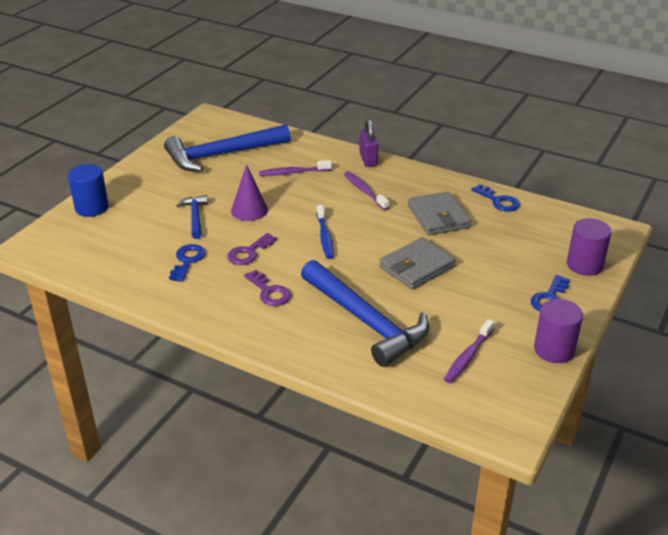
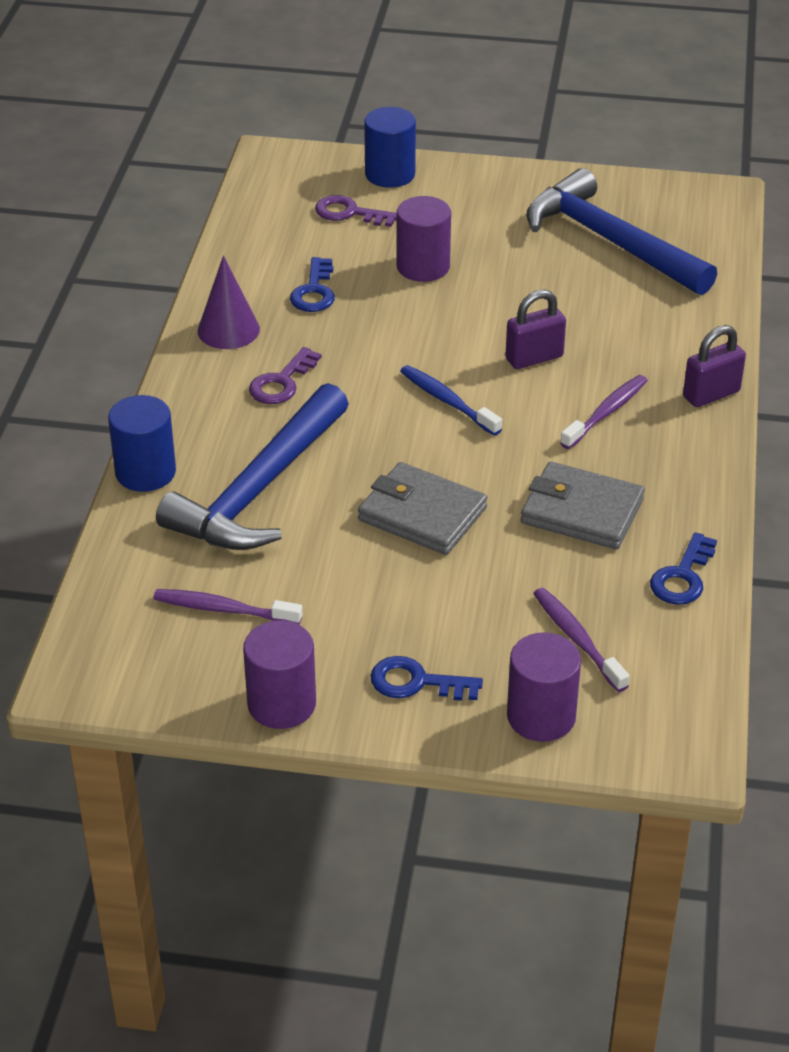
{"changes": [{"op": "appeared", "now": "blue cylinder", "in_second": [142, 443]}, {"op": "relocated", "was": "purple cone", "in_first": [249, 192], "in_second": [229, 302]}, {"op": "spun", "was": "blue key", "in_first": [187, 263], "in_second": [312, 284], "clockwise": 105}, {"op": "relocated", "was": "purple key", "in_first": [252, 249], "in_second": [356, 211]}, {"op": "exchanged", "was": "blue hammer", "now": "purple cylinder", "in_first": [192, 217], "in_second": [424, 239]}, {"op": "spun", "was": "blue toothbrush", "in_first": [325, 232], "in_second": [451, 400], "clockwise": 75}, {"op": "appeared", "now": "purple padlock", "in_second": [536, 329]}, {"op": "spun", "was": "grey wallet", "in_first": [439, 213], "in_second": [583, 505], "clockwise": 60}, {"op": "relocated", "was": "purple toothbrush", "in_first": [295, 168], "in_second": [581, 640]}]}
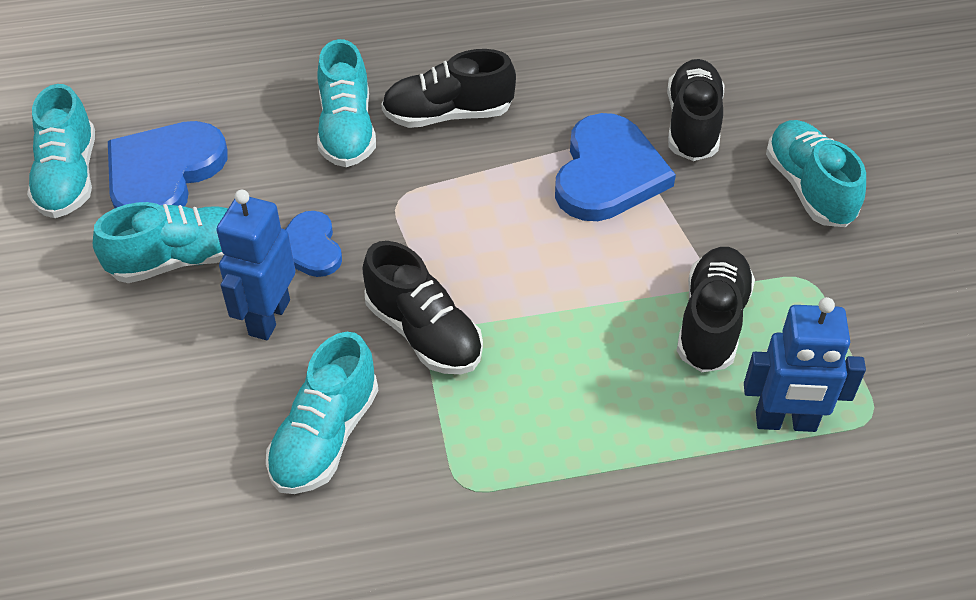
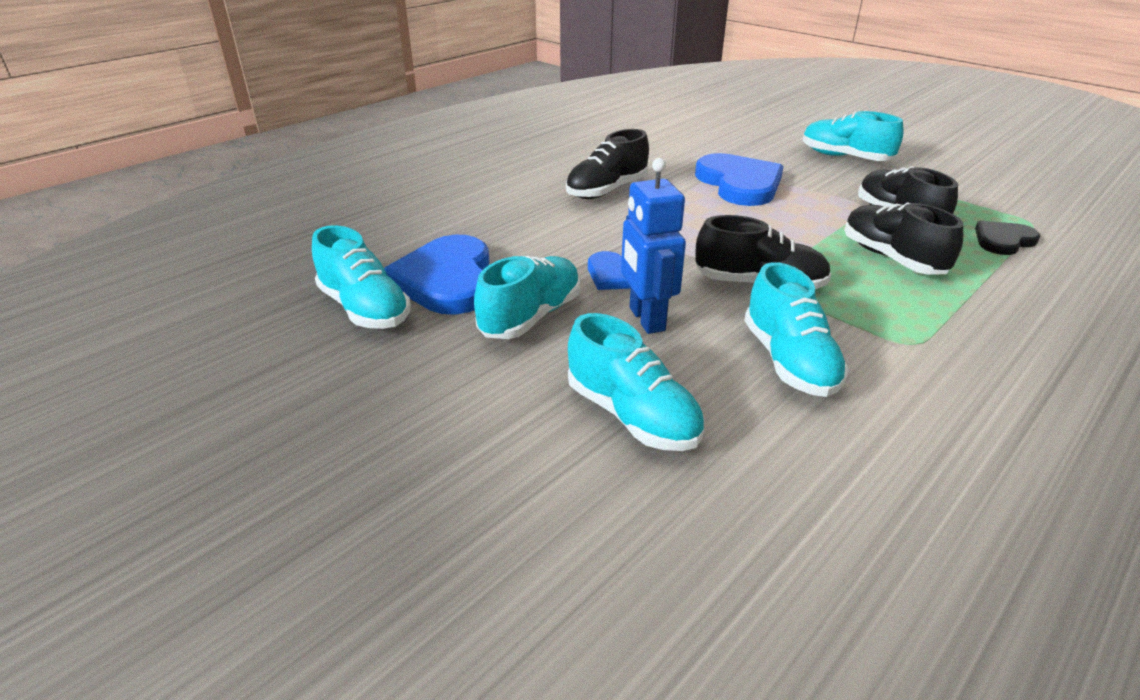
{"changes": [{"op": "relocated", "was": "turquoise shoe", "in_first": [346, 103], "in_second": [636, 382]}, {"op": "relocated", "was": "black shoe", "in_first": [695, 110], "in_second": [903, 238]}, {"op": "exchanged", "was": "blue robot", "now": "black heart", "in_first": [805, 364], "in_second": [1007, 238]}]}
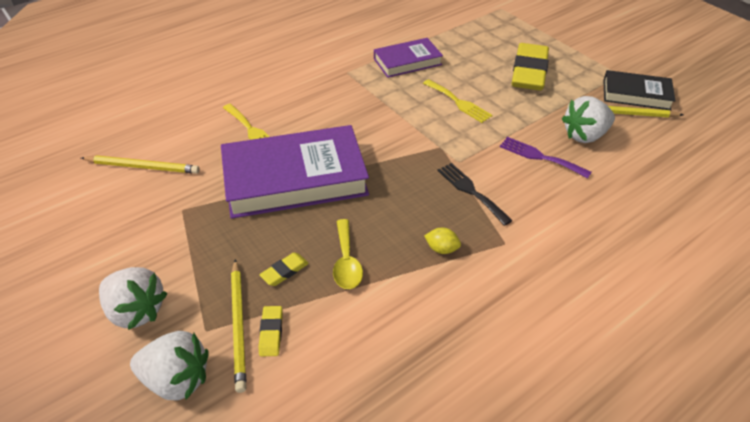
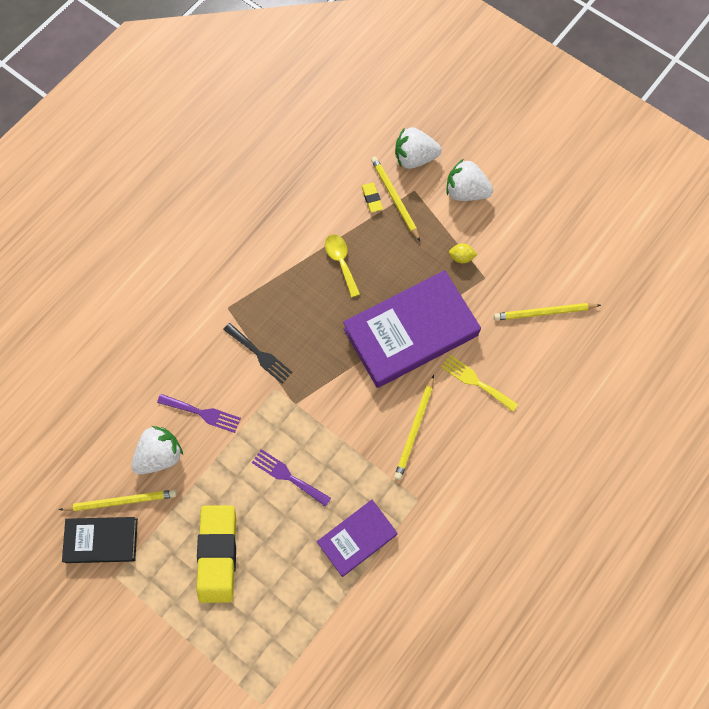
{"changes": [{"op": "colour", "was": "yellow fork", "now": "purple fork", "in_first": [458, 101], "in_second": [291, 478]}, {"op": "appeared", "now": "yellow pencil", "in_second": [414, 427]}, {"op": "relocated", "was": "yellow lemon", "in_first": [442, 241], "in_second": [463, 253]}, {"op": "missing", "was": "yellow eraser", "in_first": [284, 269]}]}
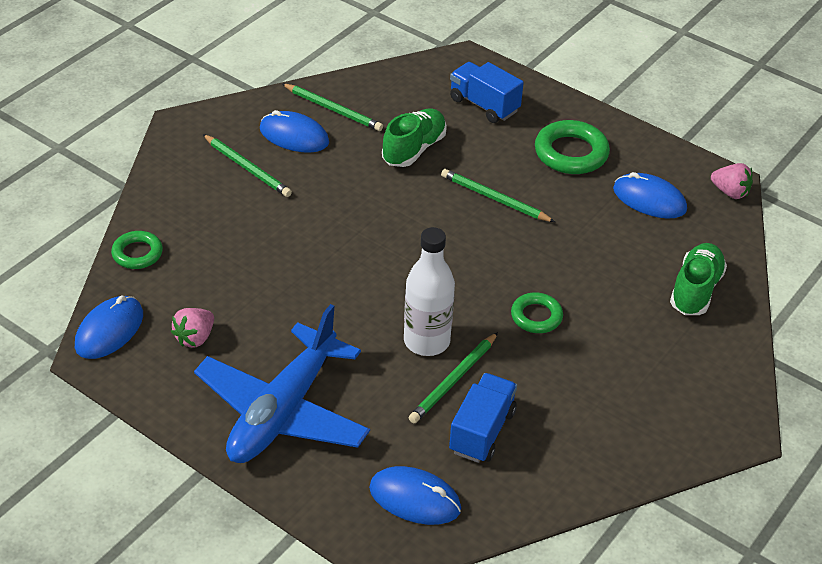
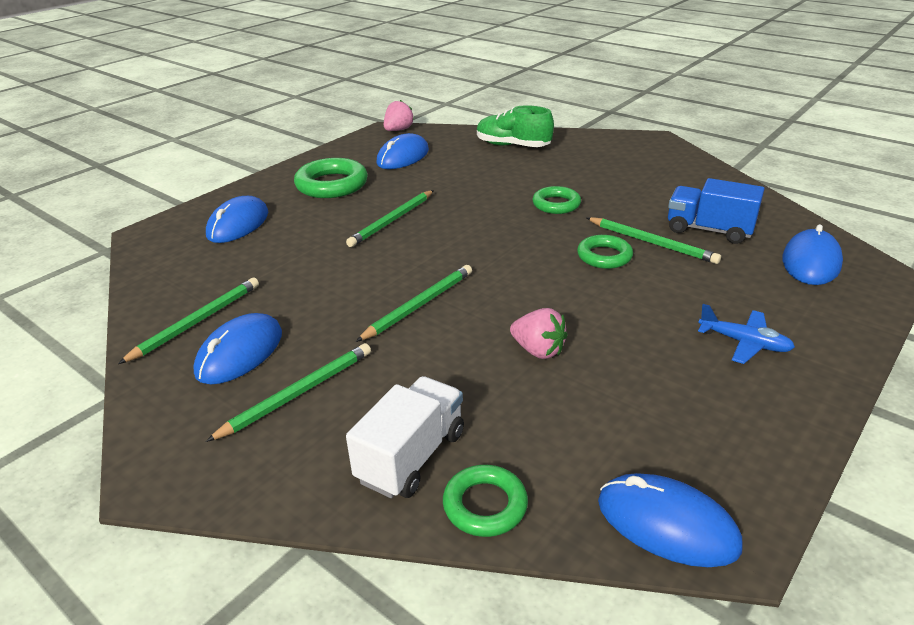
{"changes": [{"op": "exchanged", "was": "blue truck", "now": "blue mouse", "in_first": [487, 92], "in_second": [237, 219]}, {"op": "appeared", "now": "white truck", "in_second": [405, 437]}, {"op": "appeared", "now": "green pencil", "in_second": [414, 303]}, {"op": "relocated", "was": "pink strawberry", "in_first": [192, 327], "in_second": [539, 333]}, {"op": "exchanged", "was": "white bottle", "now": "green ring", "in_first": [429, 291], "in_second": [605, 252]}, {"op": "size", "was": "blue plane", "in_first": [282, 383], "in_second": [746, 334], "ratio": 0.41}, {"op": "missing", "was": "green shoe", "in_first": [414, 138]}]}
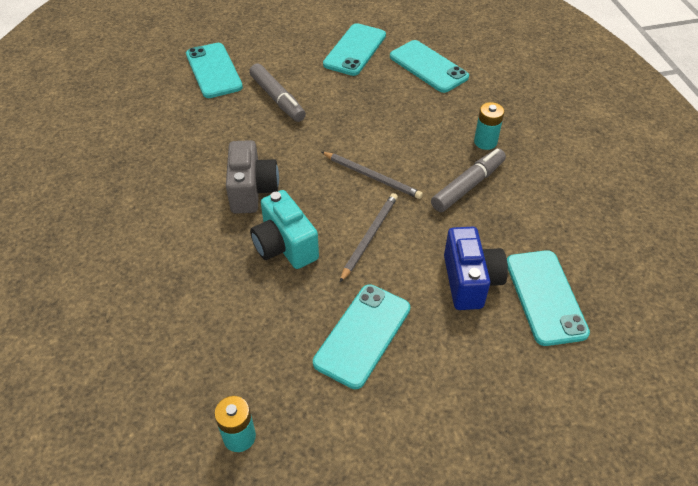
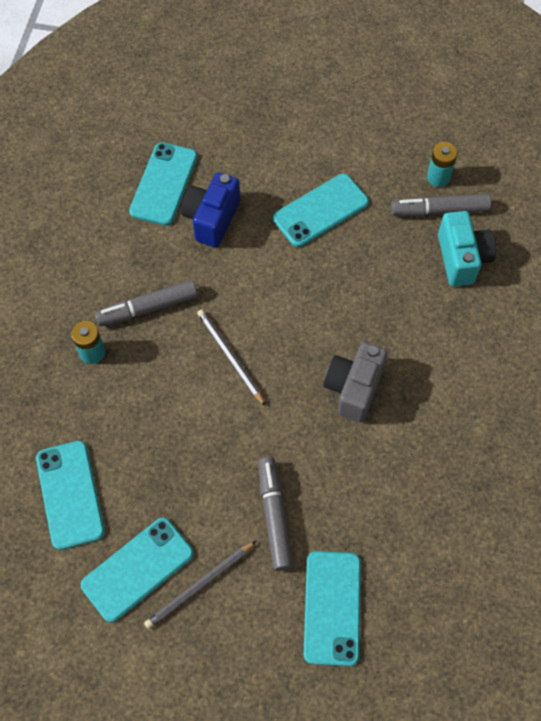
{"changes": [{"op": "relocated", "was": "grey pencil", "in_first": [368, 238], "in_second": [200, 585]}, {"op": "appeared", "now": "grey marker", "in_second": [441, 205]}, {"op": "relocated", "was": "turquoise camera", "in_first": [284, 229], "in_second": [467, 248]}]}
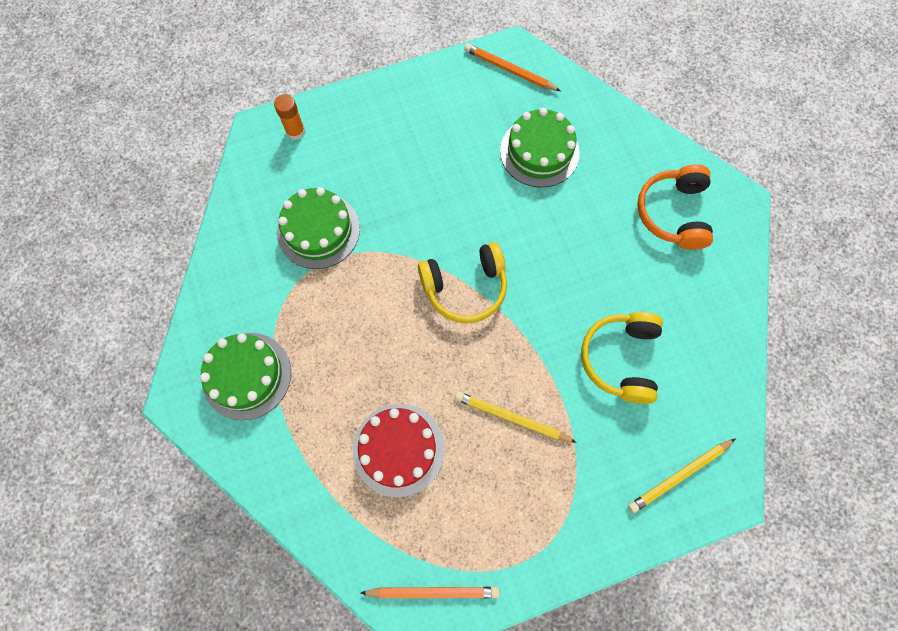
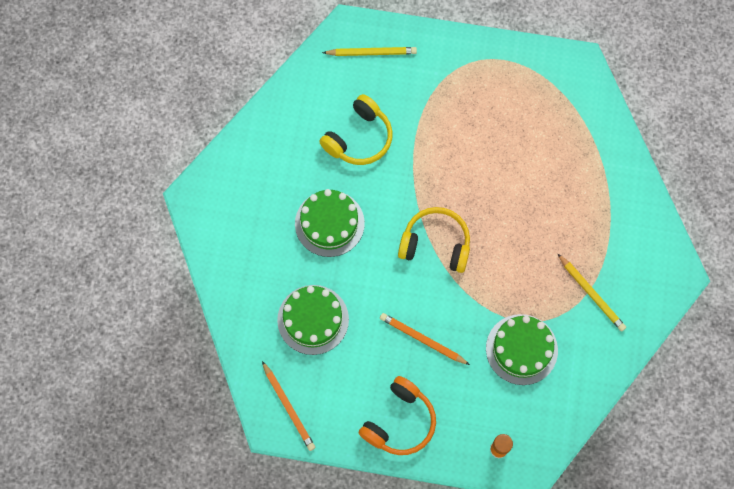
{"changes": [{"op": "relocated", "was": "green cake", "in_first": [245, 376], "in_second": [330, 223]}, {"op": "relocated", "was": "orange headphones", "in_first": [675, 207], "in_second": [397, 415]}, {"op": "relocated", "was": "orange pencil", "in_first": [430, 592], "in_second": [425, 339]}, {"op": "relocated", "was": "yellow pencil", "in_first": [516, 417], "in_second": [591, 292]}, {"op": "missing", "was": "red cake", "in_first": [399, 450]}]}
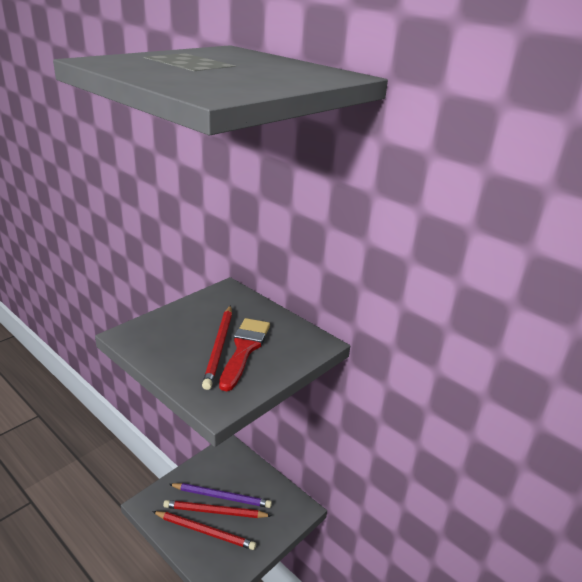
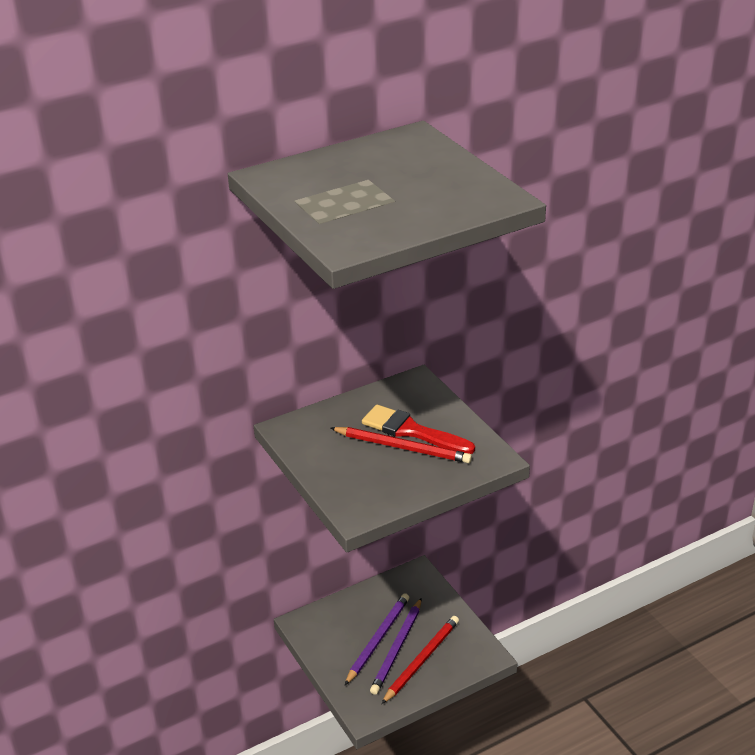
{"changes": [{"op": "colour", "was": "red pencil", "now": "purple pencil", "in_first": [217, 509], "in_second": [396, 646]}]}
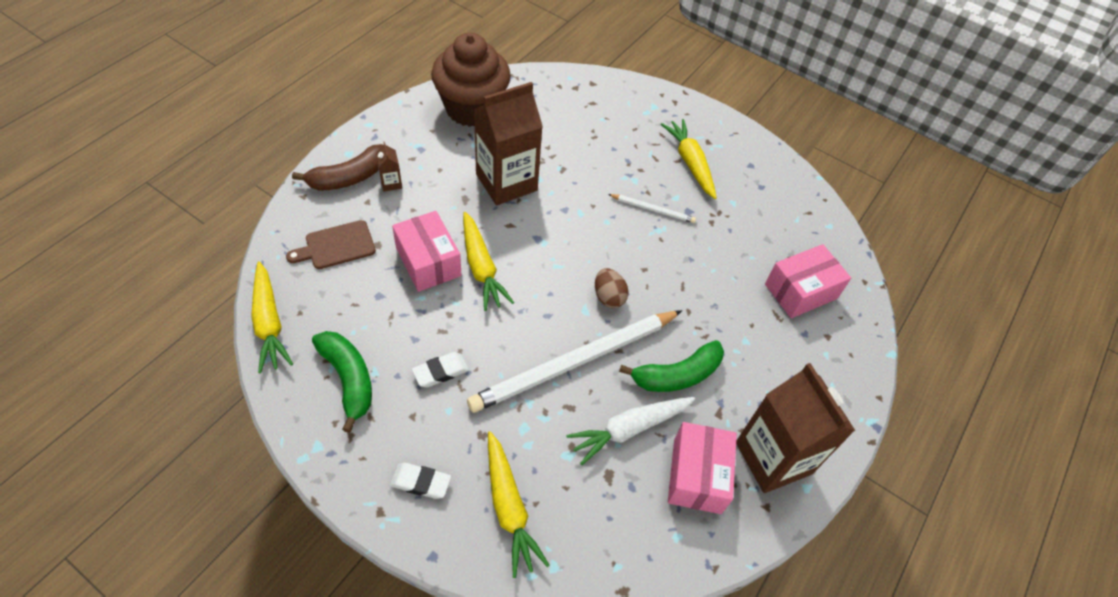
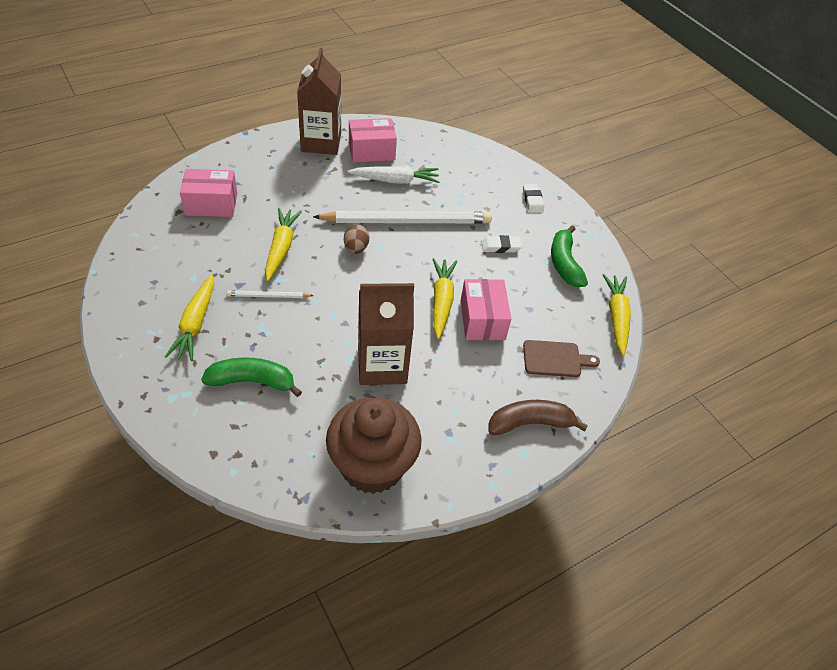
{"changes": [{"op": "relocated", "was": "green banana", "in_first": [671, 366], "in_second": [251, 377]}, {"op": "spun", "was": "white pencil", "in_first": [652, 208], "in_second": [270, 294], "clockwise": -45}, {"op": "relocated", "was": "yellow carrot", "in_first": [519, 504], "in_second": [283, 244]}, {"op": "spun", "was": "pink box", "in_first": [702, 468], "in_second": [373, 140], "clockwise": 45}, {"op": "spun", "was": "white eraser", "in_first": [420, 481], "in_second": [533, 198], "clockwise": 45}, {"op": "missing", "was": "brown carton", "in_first": [389, 167]}]}
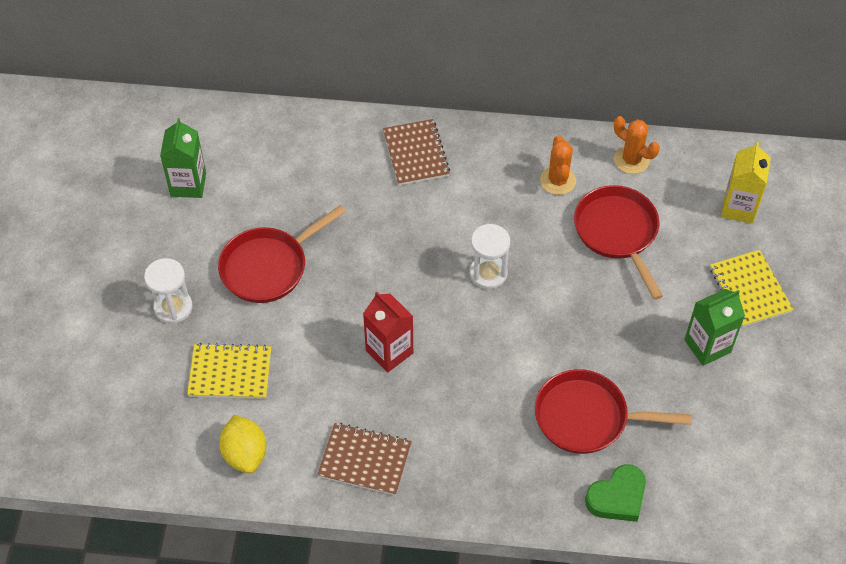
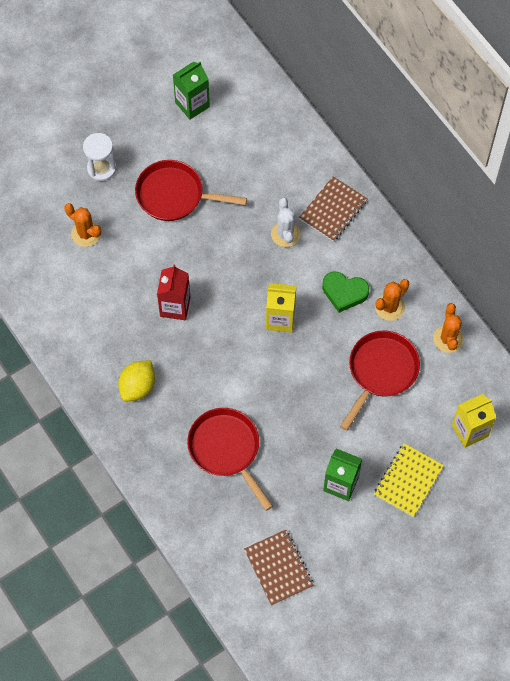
{"changes": [{"op": "exchanged", "was": "yellow notebook", "now": "orange cactus", "in_first": [229, 371], "in_second": [82, 225]}, {"op": "relocated", "was": "yellow lemon", "in_first": [242, 444], "in_second": [136, 380]}, {"op": "relocated", "was": "brown notebook", "in_first": [364, 459], "in_second": [279, 568]}, {"op": "exchanged", "was": "white hourglass", "now": "yellow carton", "in_first": [490, 256], "in_second": [281, 308]}, {"op": "appeared", "now": "white cactus", "in_second": [285, 222]}, {"op": "relocated", "was": "green heart", "in_first": [615, 493], "in_second": [345, 292]}]}
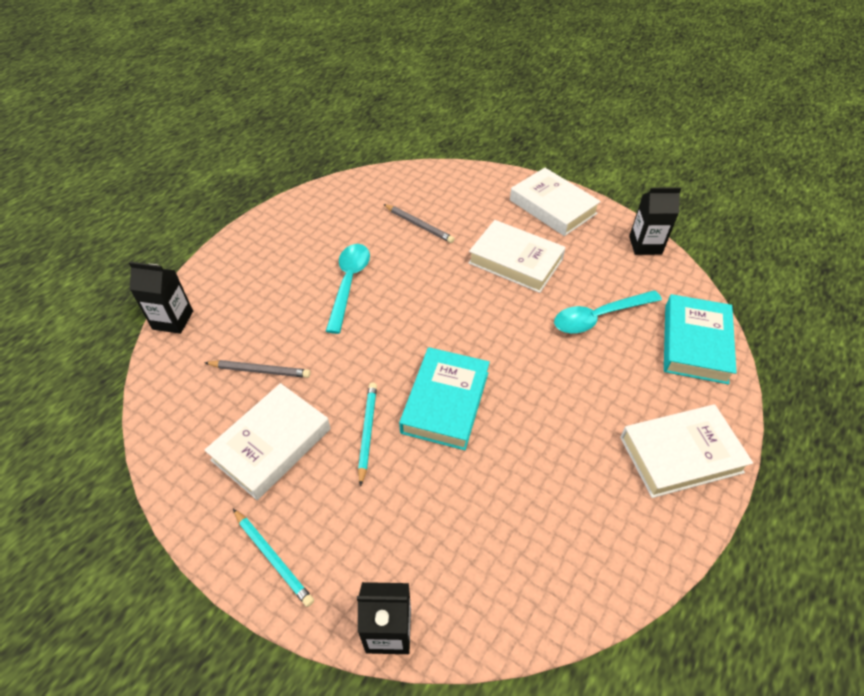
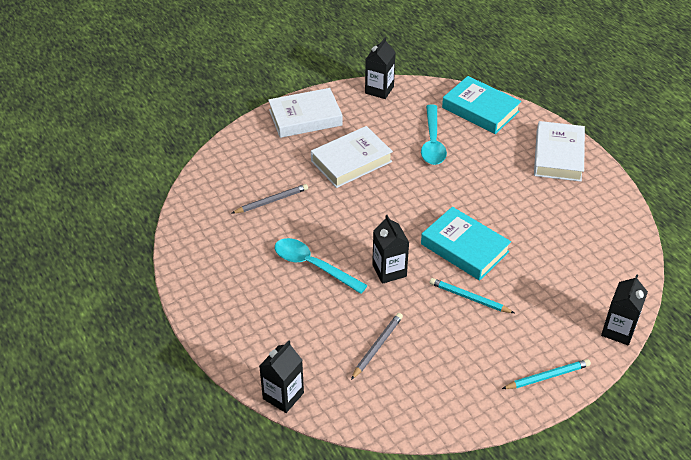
{"changes": [{"op": "appeared", "now": "black carton", "in_second": [390, 249]}, {"op": "missing", "was": "white book", "in_first": [267, 441]}]}
